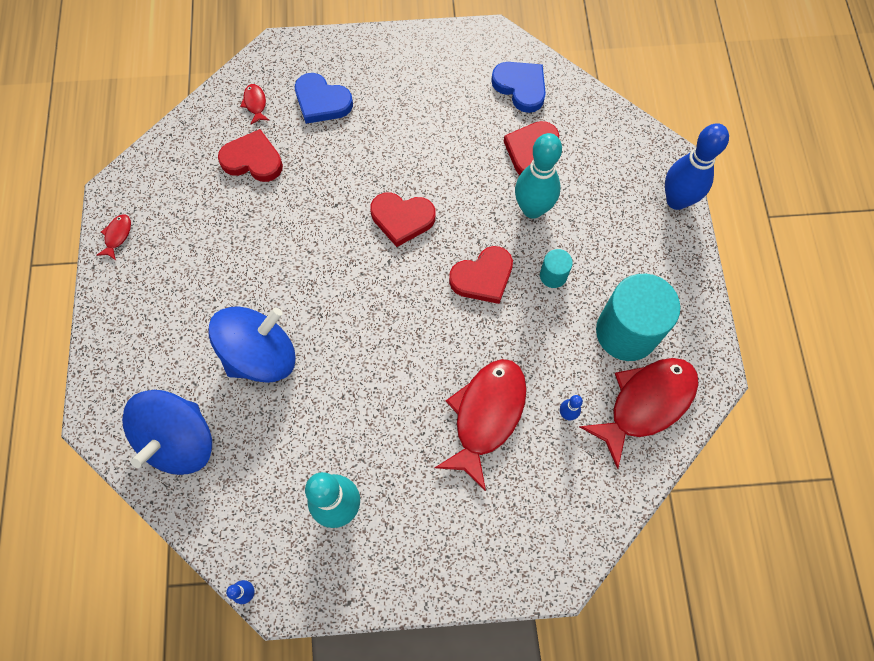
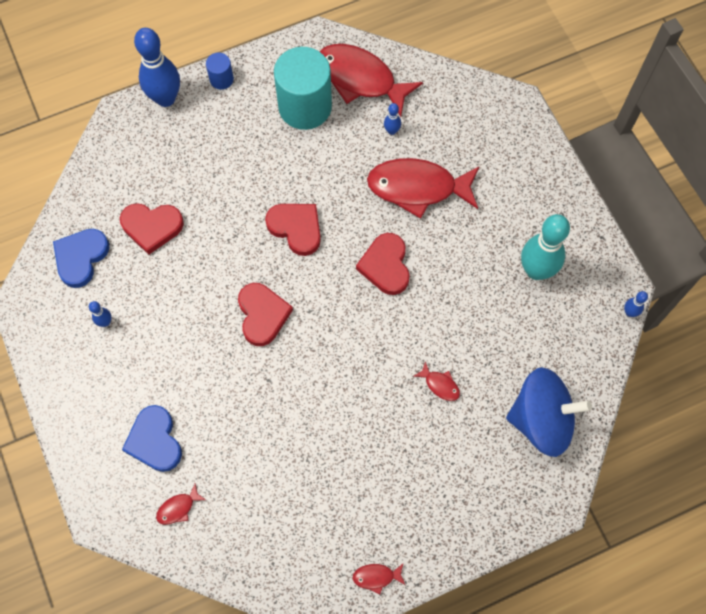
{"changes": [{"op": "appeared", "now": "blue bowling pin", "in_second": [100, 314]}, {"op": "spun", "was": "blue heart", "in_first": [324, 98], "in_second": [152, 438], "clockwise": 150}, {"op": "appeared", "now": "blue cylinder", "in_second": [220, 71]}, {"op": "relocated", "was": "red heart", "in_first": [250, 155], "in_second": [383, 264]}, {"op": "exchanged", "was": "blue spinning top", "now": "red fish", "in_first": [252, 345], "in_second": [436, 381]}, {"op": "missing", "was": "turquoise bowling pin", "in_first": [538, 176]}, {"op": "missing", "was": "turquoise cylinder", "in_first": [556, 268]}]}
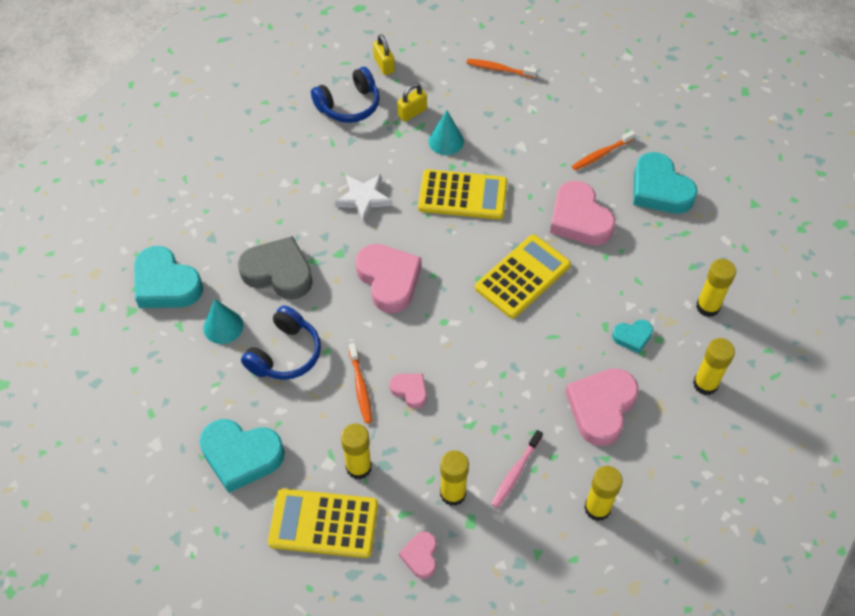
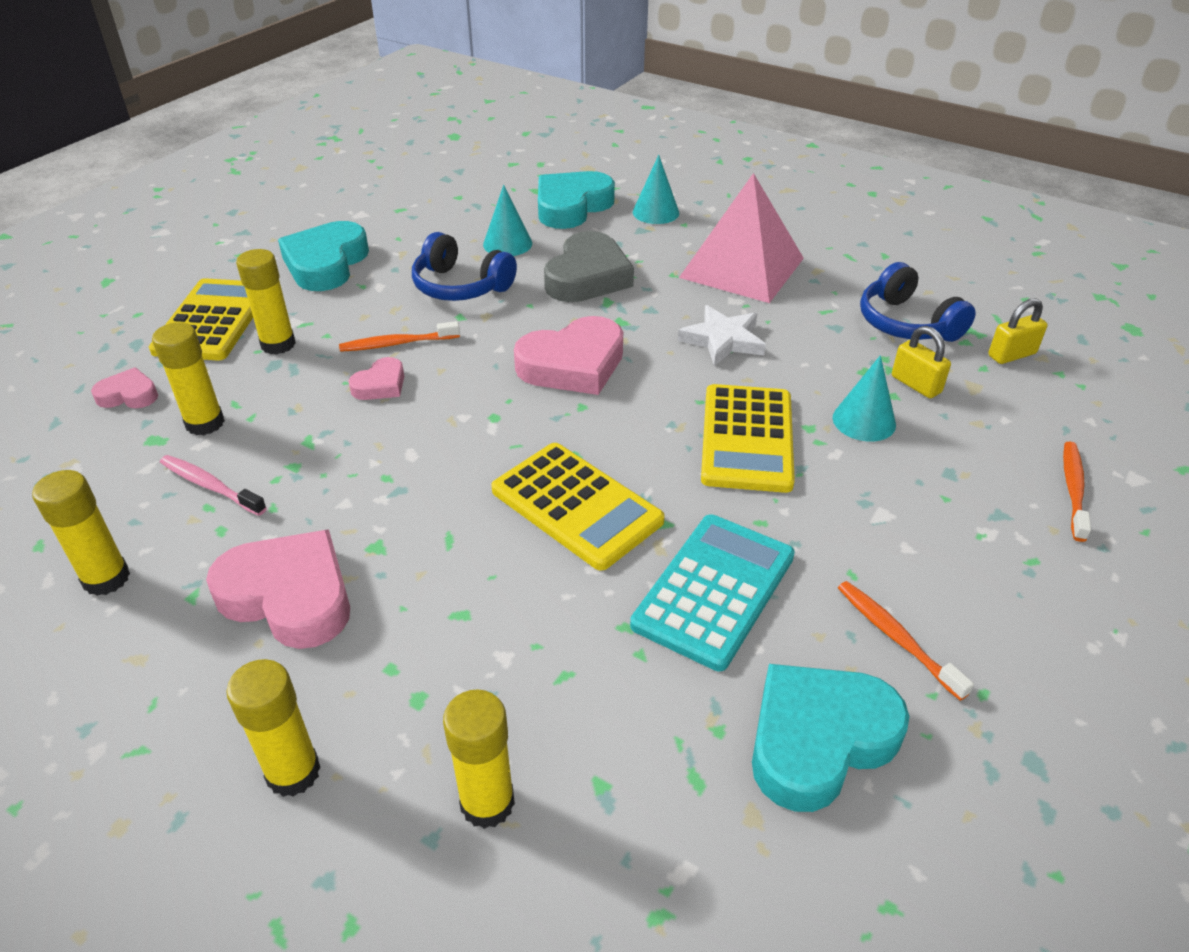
{"changes": [{"op": "exchanged", "was": "pink heart", "now": "turquoise calculator", "in_first": [582, 213], "in_second": [712, 592]}, {"op": "appeared", "now": "turquoise cone", "in_second": [656, 189]}, {"op": "appeared", "now": "pink pyramid", "in_second": [741, 238]}, {"op": "missing", "was": "turquoise heart", "in_first": [632, 337]}]}
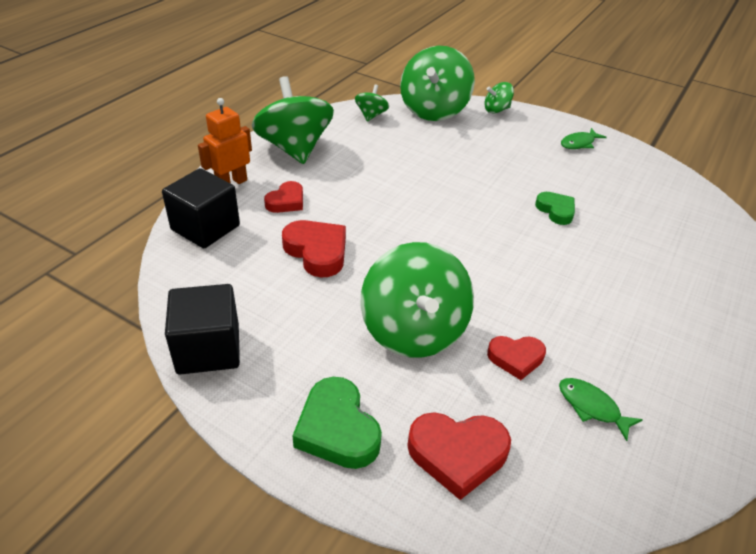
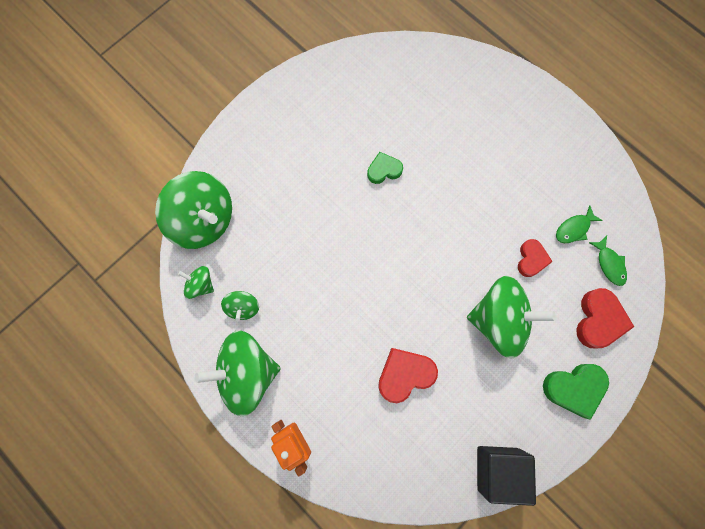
{"changes": [{"op": "relocated", "was": "green spinning top", "in_first": [499, 97], "in_second": [240, 306]}, {"op": "relocated", "was": "green fish", "in_first": [584, 138], "in_second": [608, 261]}, {"op": "missing", "was": "black cube", "in_first": [201, 208]}, {"op": "missing", "was": "red heart", "in_first": [283, 197]}]}
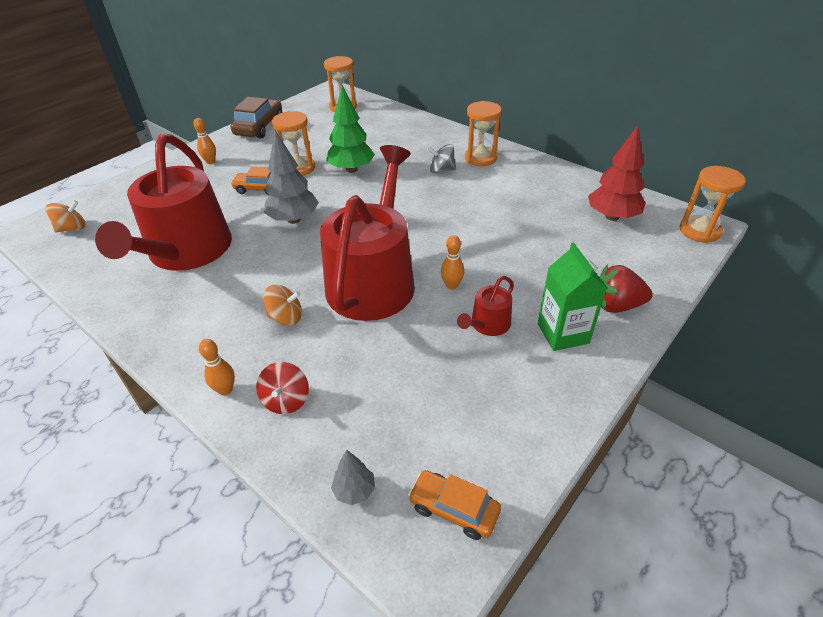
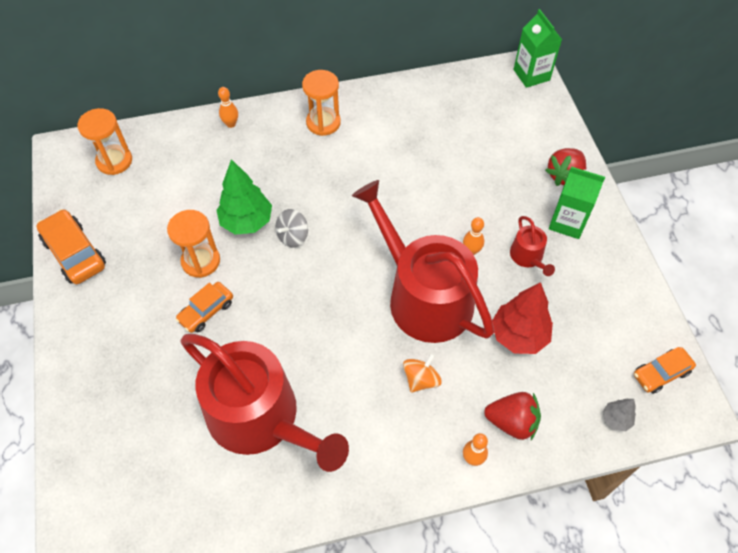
{"changes": [{"op": "colour", "was": "brown car", "now": "orange car", "in_first": [256, 117], "in_second": [71, 246]}, {"op": "relocated", "was": "orange bowling pin", "in_first": [204, 141], "in_second": [228, 107]}, {"op": "relocated", "was": "grey spinning top", "in_first": [441, 158], "in_second": [291, 228]}, {"op": "exchanged", "was": "red spinning top", "now": "red strawberry", "in_first": [282, 388], "in_second": [512, 416]}, {"op": "relocated", "was": "red tree", "in_first": [617, 173], "in_second": [522, 318]}, {"op": "exchanged", "was": "orange hourglass", "now": "green carton", "in_first": [712, 204], "in_second": [538, 48]}, {"op": "missing", "was": "orange spinning top", "in_first": [65, 216]}, {"op": "missing", "was": "grey tree", "in_first": [291, 177]}]}
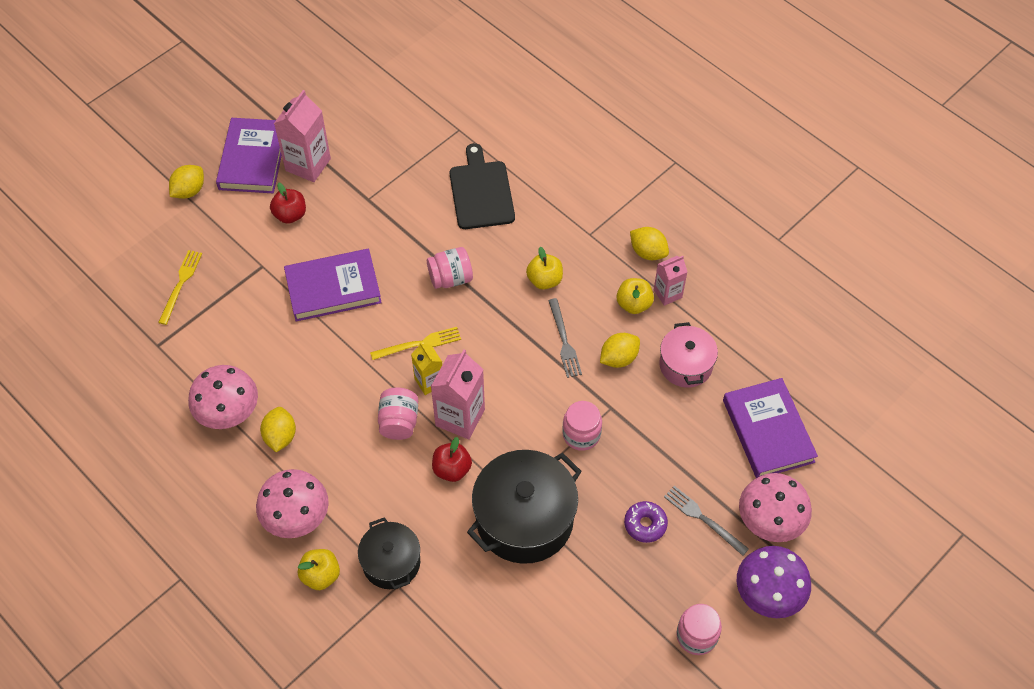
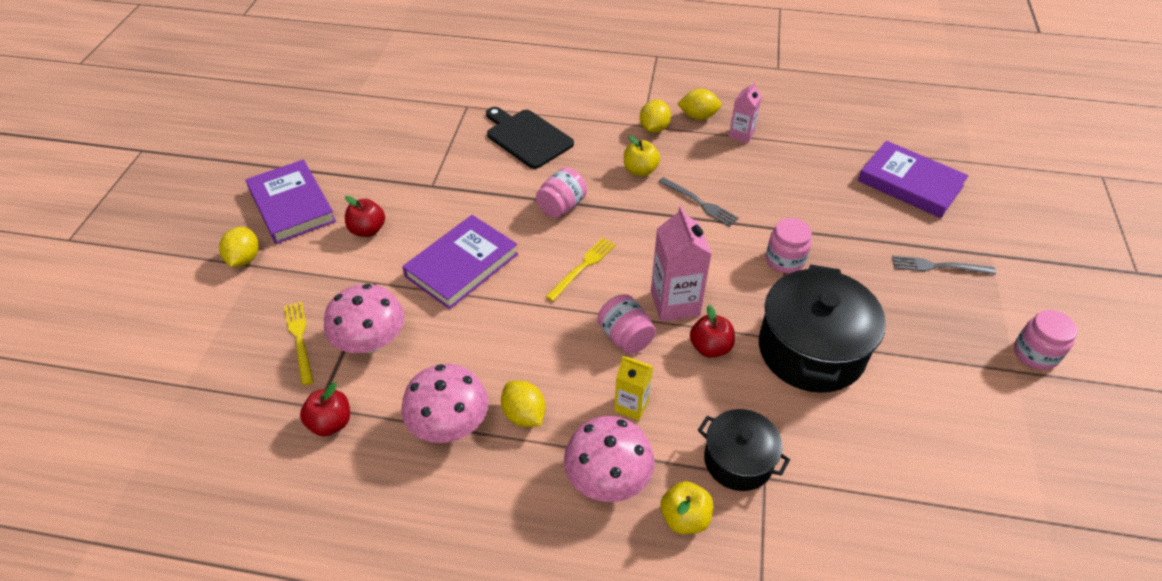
{"changes": [{"op": "appeared", "now": "red apple", "in_second": [325, 409]}, {"op": "relocated", "was": "pink mushroom", "in_first": [775, 507], "in_second": [364, 318]}, {"op": "relocated", "was": "yellow carton", "in_first": [426, 368], "in_second": [633, 388]}, {"op": "relocated", "was": "yellow lemon", "in_first": [620, 350], "in_second": [655, 116]}, {"op": "missing", "was": "pink carton", "in_first": [302, 136]}, {"op": "missing", "was": "yellow apple", "in_first": [635, 296]}, {"op": "missing", "was": "purple donut", "in_first": [646, 522]}, {"op": "missing", "was": "pink pot", "in_first": [688, 355]}, {"op": "missing", "was": "purple mushroom", "in_first": [774, 582]}]}
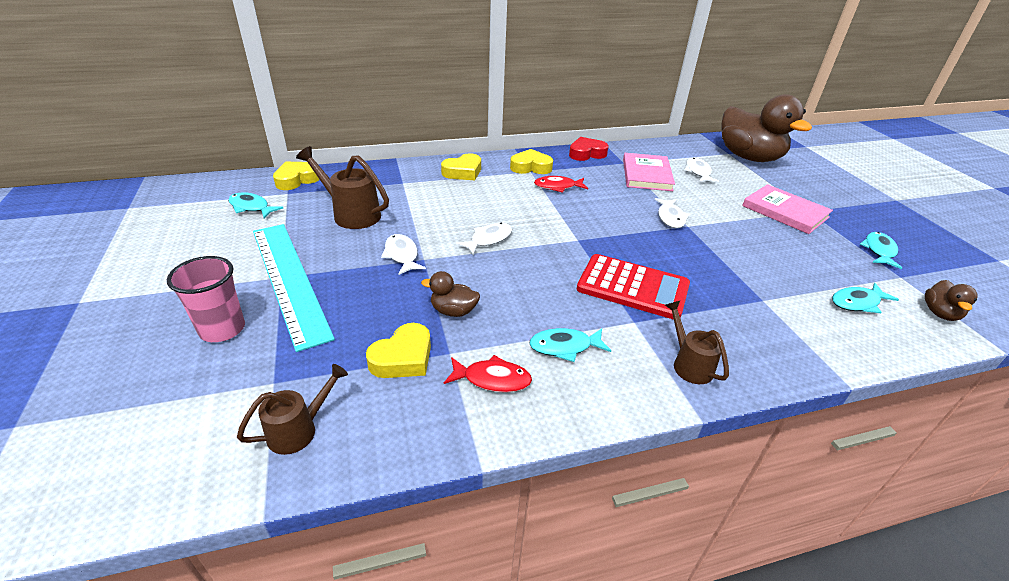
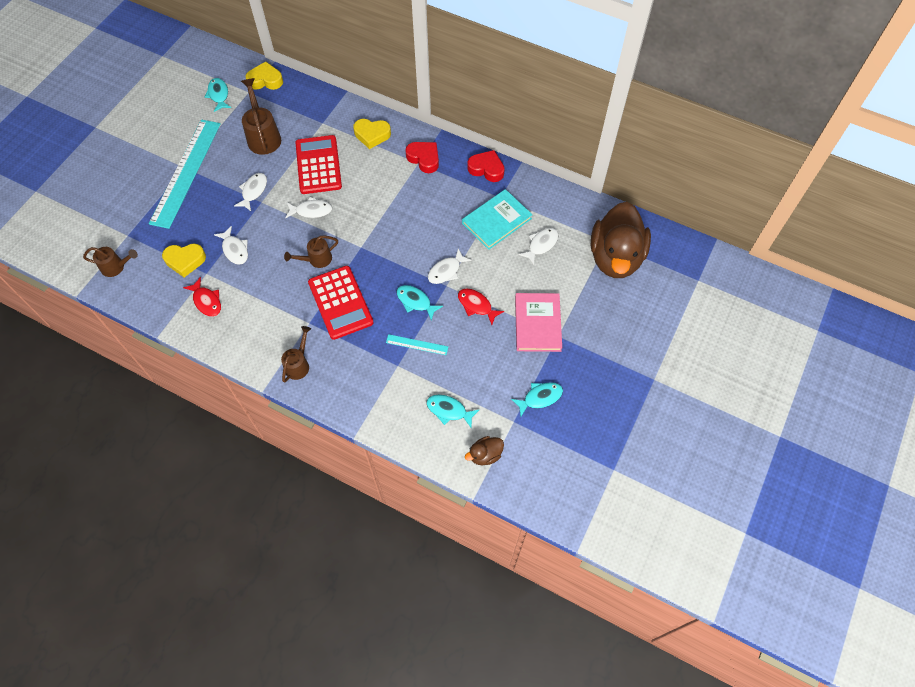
{"changes": [{"op": "exchanged", "was": "brown duck", "now": "white fish", "in_first": [450, 294], "in_second": [231, 245]}, {"op": "appeared", "now": "brown watering can", "in_second": [311, 252]}, {"op": "appeared", "now": "red calculator", "in_second": [318, 164]}, {"op": "appeared", "now": "turquoise ruler", "in_second": [417, 344]}, {"op": "relocated", "was": "turquoise fish", "in_first": [570, 345], "in_second": [419, 303]}, {"op": "colour", "was": "yellow heart", "now": "red heart", "in_first": [531, 161], "in_second": [422, 157]}, {"op": "relocated", "was": "red fish", "in_first": [561, 184], "in_second": [481, 307]}, {"op": "colour", "was": "pink book", "now": "turquoise book", "in_first": [649, 172], "in_second": [497, 219]}, {"op": "missing", "was": "pink cup", "in_first": [206, 299]}]}
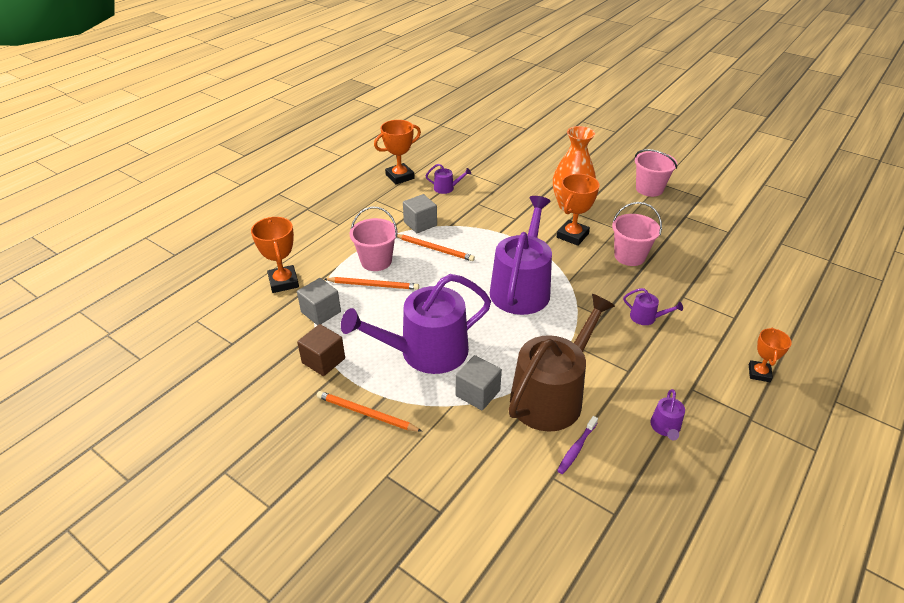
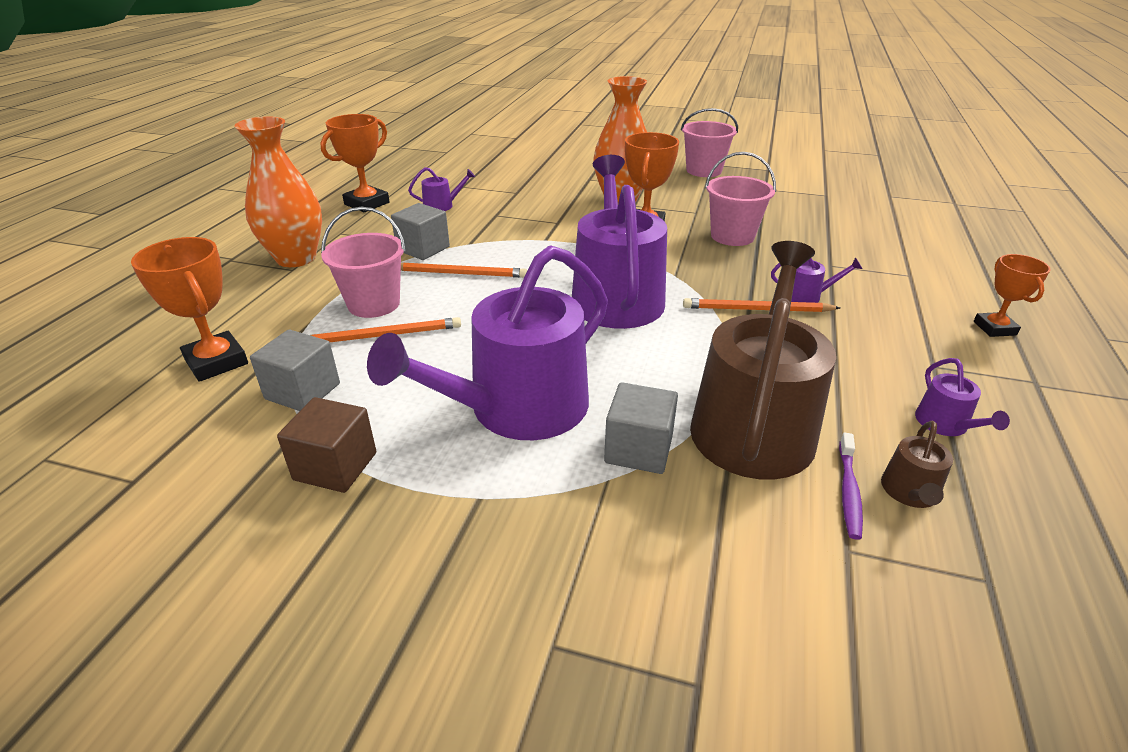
{"changes": [{"op": "appeared", "now": "orange vase", "in_second": [278, 191]}, {"op": "relocated", "was": "orange pencil", "in_first": [370, 411], "in_second": [761, 305]}, {"op": "appeared", "now": "brown watering can", "in_second": [917, 464]}]}
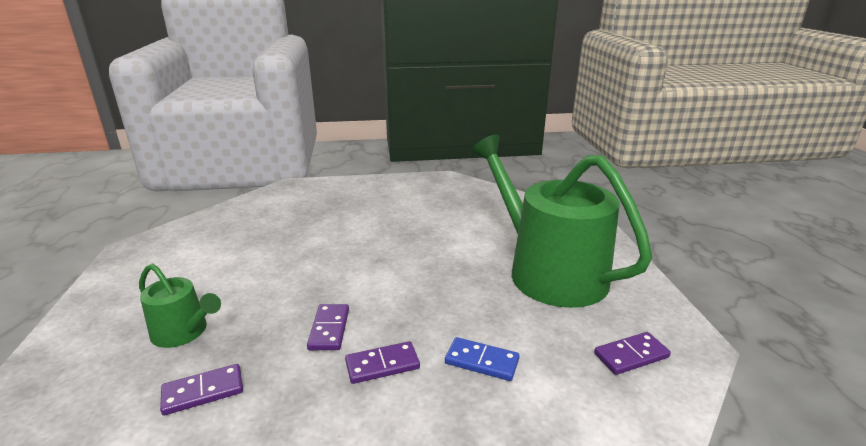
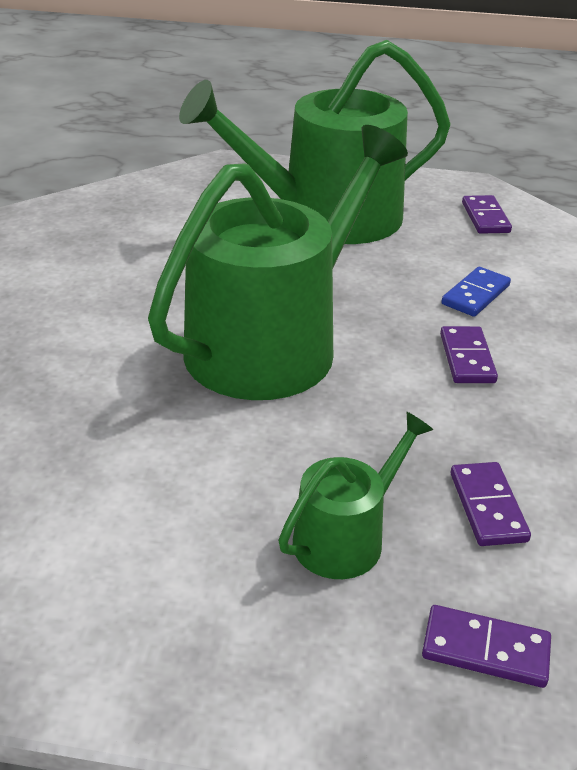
{"changes": [{"op": "appeared", "now": "green watering can", "in_second": [278, 262]}, {"op": "relocated", "was": "purple domino", "in_first": [328, 327], "in_second": [486, 646]}]}
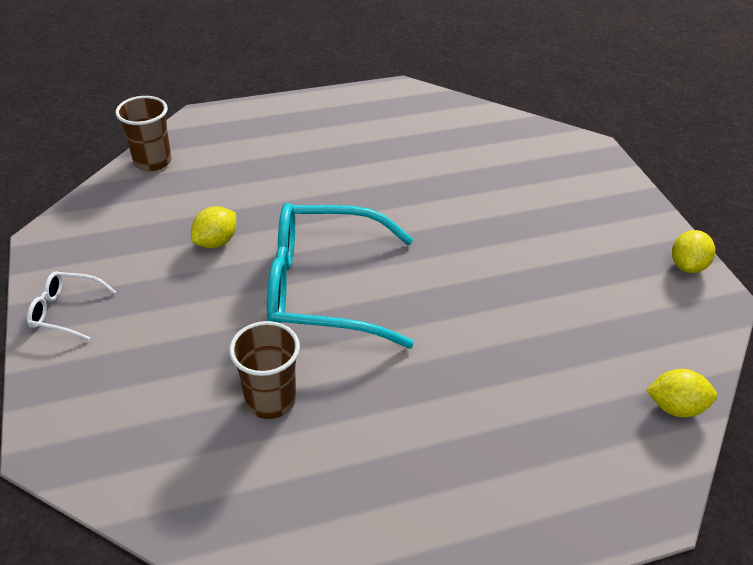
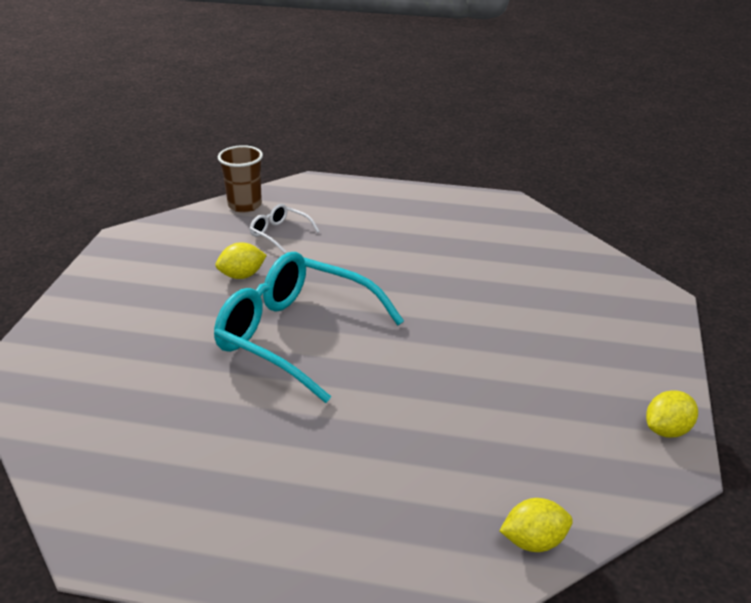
{"changes": [{"op": "relocated", "was": "white glasses", "in_first": [71, 306], "in_second": [285, 229]}, {"op": "spun", "was": "yellow lemon", "in_first": [681, 393], "in_second": [536, 525], "clockwise": -45}, {"op": "missing", "was": "brown cup", "in_first": [264, 370]}]}
